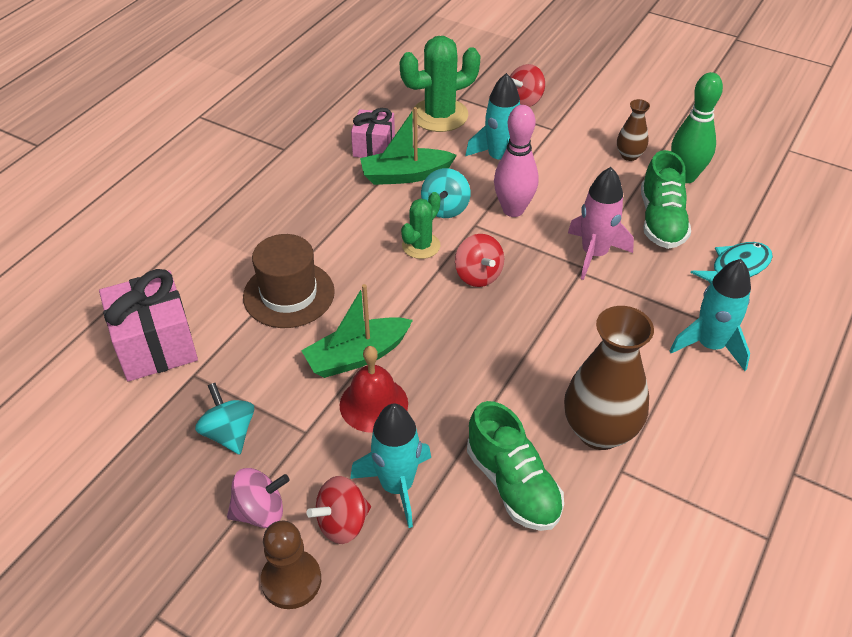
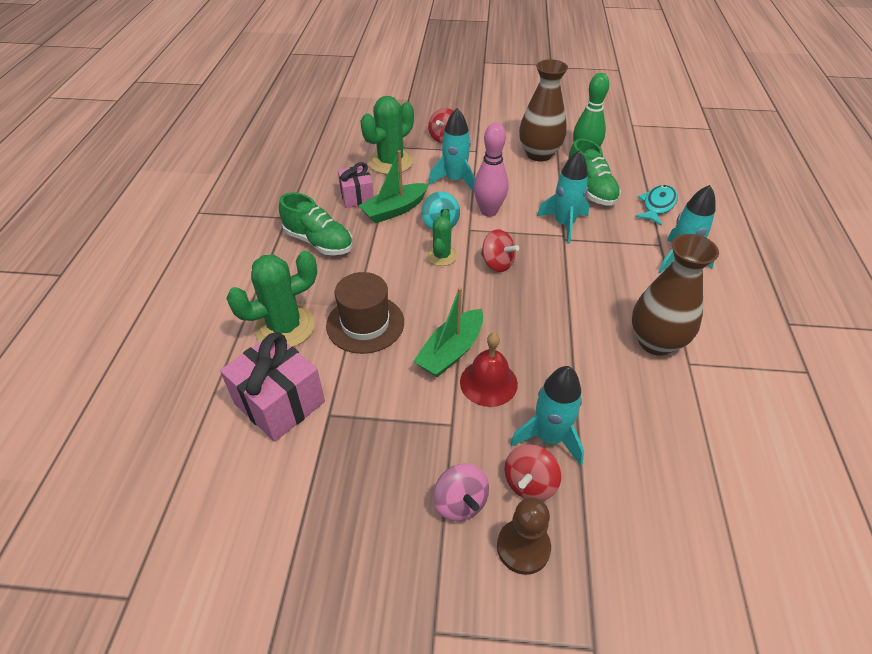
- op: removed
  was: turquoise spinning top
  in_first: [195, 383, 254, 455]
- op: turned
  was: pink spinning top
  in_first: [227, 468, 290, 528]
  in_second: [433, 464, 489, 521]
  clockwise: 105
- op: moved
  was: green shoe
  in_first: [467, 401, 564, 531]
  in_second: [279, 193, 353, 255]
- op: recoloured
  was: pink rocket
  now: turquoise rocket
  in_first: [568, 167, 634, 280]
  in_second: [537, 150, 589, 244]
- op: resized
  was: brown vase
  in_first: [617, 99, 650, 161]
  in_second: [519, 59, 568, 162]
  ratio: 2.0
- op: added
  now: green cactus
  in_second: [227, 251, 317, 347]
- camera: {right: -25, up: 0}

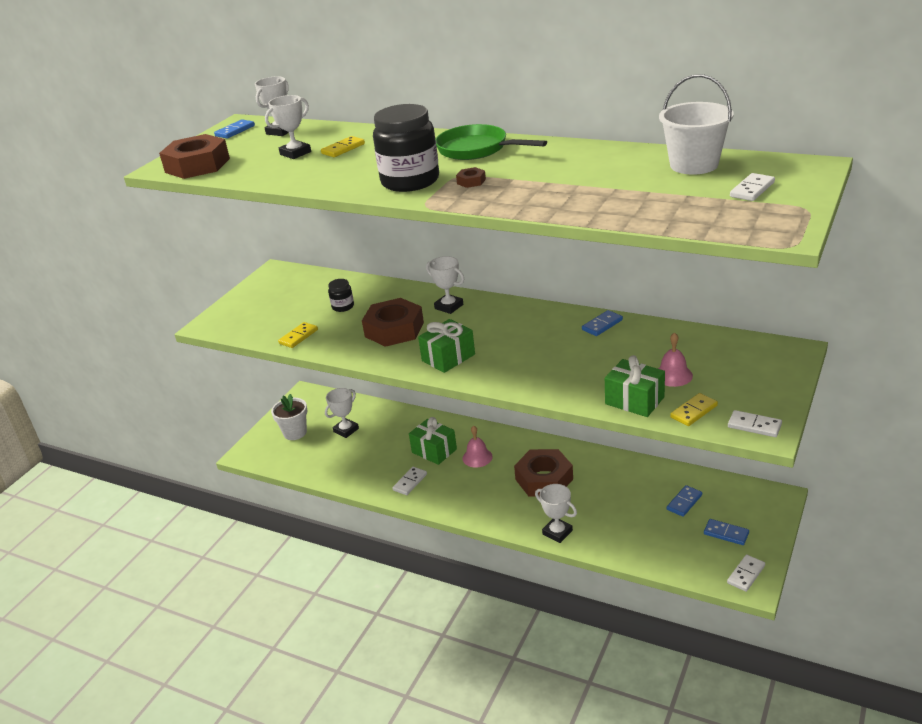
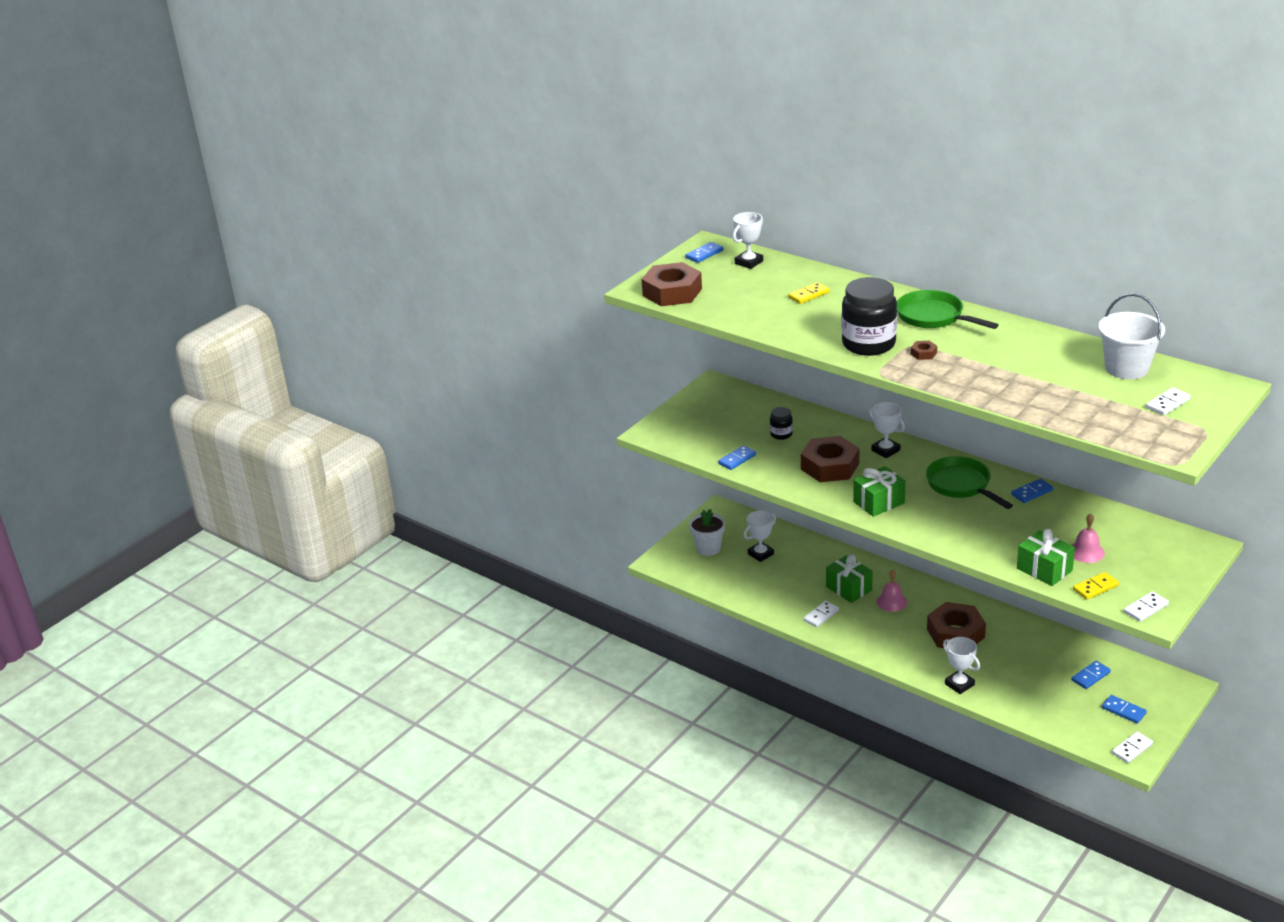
- op: removed
  was: white trophy
  in_first: [265, 95, 311, 159]
- op: recoloured
  was: yellow domino
  now: blue domino
  in_first: [278, 322, 318, 348]
  in_second: [718, 445, 756, 470]
- op: turned
  was: white domino
  in_first: [728, 410, 782, 437]
  in_second: [1124, 591, 1169, 622]
  clockwise: -75
- op: added
  now: green pan
  in_second: [926, 456, 1013, 509]
- camera: {right: 10, up: 0}

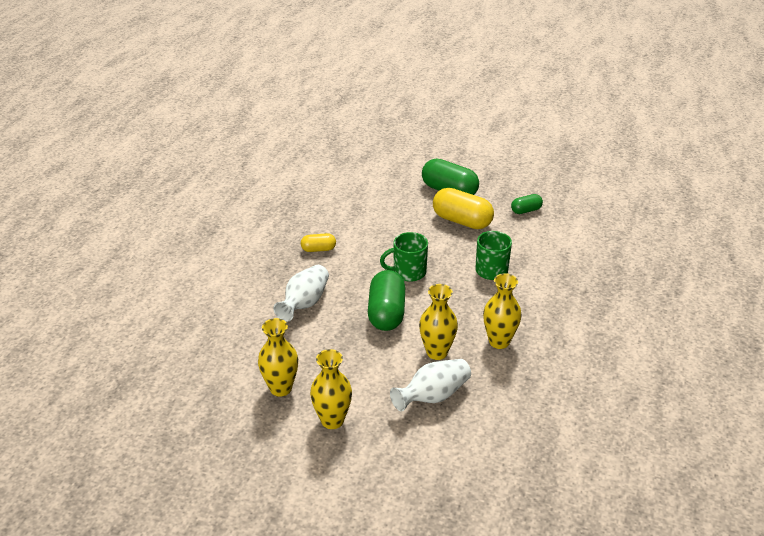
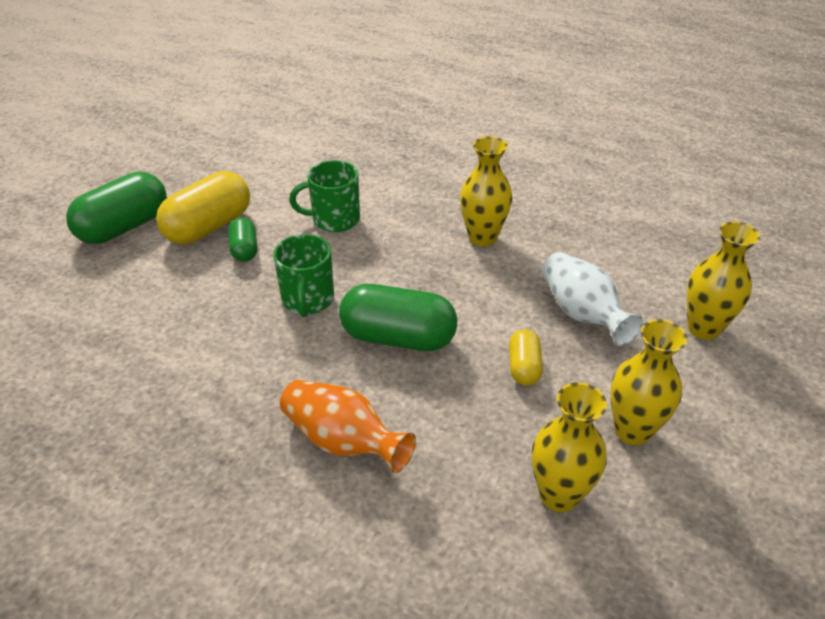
- op: recoloured
  was: white vase
  now: orange vase
  in_first: [273, 265, 329, 322]
  in_second: [280, 380, 416, 473]
- op: moved
  was: yellow capsule
  in_first: [301, 233, 336, 252]
  in_second: [509, 329, 543, 386]
- op: moved
  was: yellow vase
  in_first: [419, 284, 458, 360]
  in_second: [687, 221, 760, 340]
- op: moved
  was: green capsule
  in_first: [511, 194, 543, 214]
  in_second: [228, 217, 257, 262]
- camera: {right: -80, up: 5}

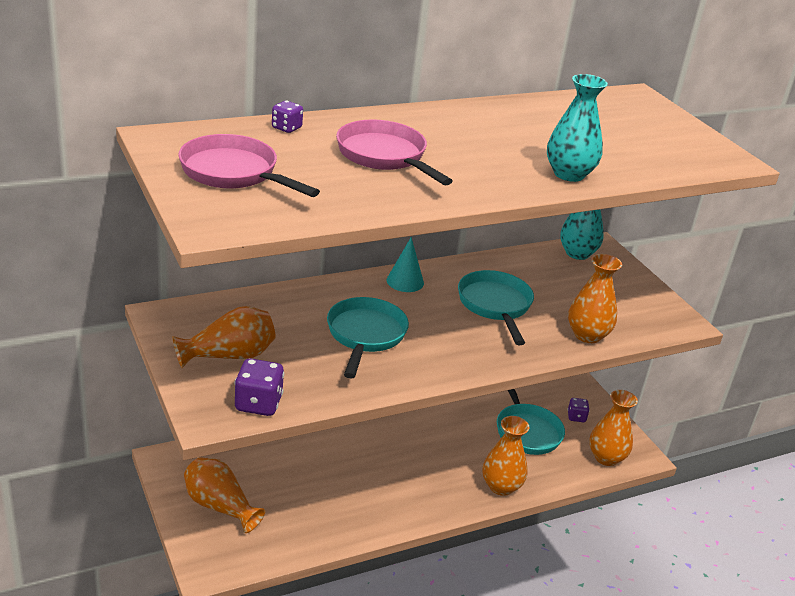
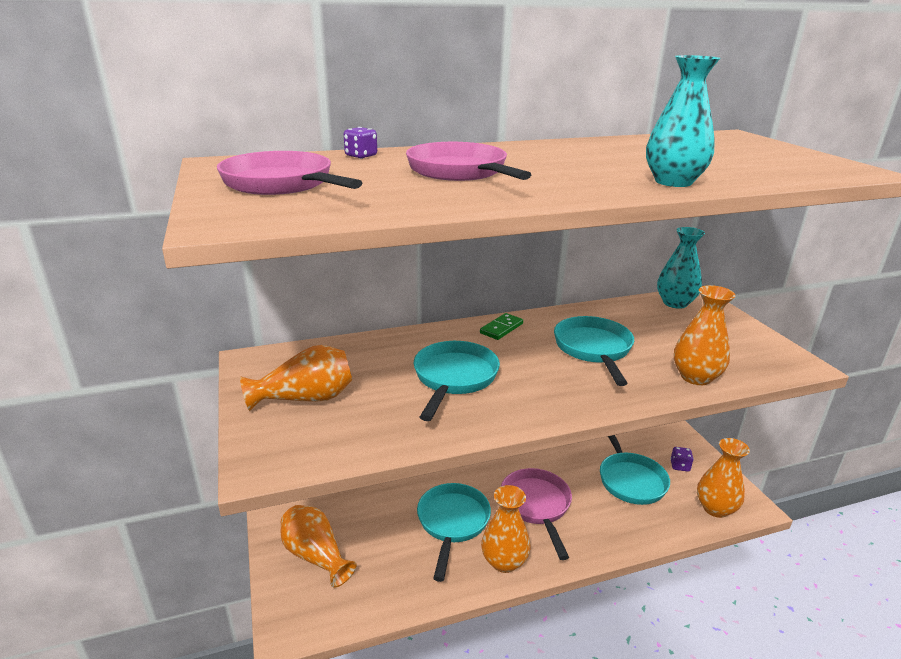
- op: removed
  was: purple dice
  in_first: [234, 359, 284, 416]
- op: replaced
  was: turquoise cone
  now: green domino
  in_first: [386, 237, 424, 292]
  in_second: [480, 313, 523, 340]
- op: moved
  was: orange vase
  in_first: [482, 416, 529, 496]
  in_second: [481, 485, 531, 573]
- op: added
  now: turquoise pan
  in_second: [417, 483, 491, 582]
- op: added
  now: pink pan
  in_second: [501, 468, 572, 560]
- camera: {right: 10, up: -5}

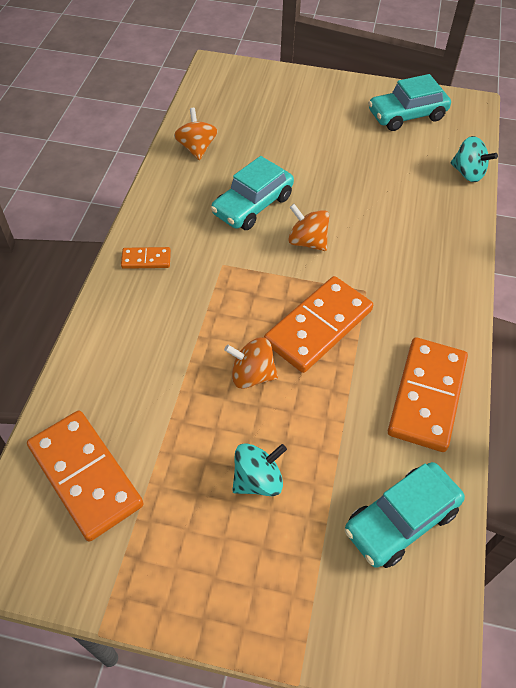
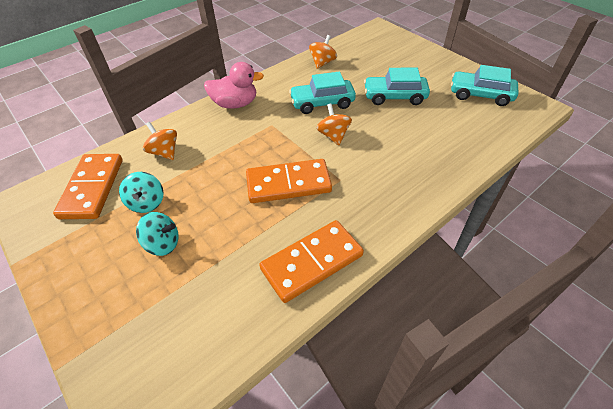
- op: replaced
  was: orange domino
  now: pink duck
  in_first: [121, 247, 171, 269]
  in_second: [204, 62, 264, 109]
- op: moved
  was: orange spinning top
  in_first: [224, 337, 278, 389]
  in_second: [143, 122, 177, 160]
- op: moved
  was: turquoise car
  in_first: [344, 462, 465, 568]
  in_second: [364, 68, 430, 105]
- op: moved
  was: turquoise spinning top
  in_first: [450, 136, 498, 182]
  in_second: [119, 172, 164, 213]
- camera: {right: 40, up: -5}

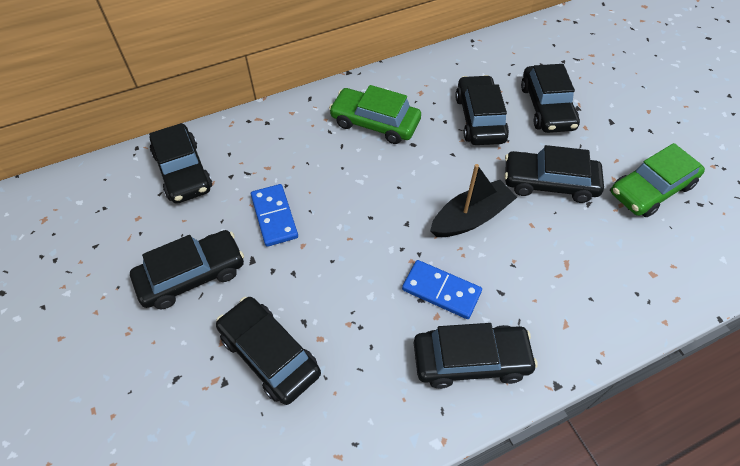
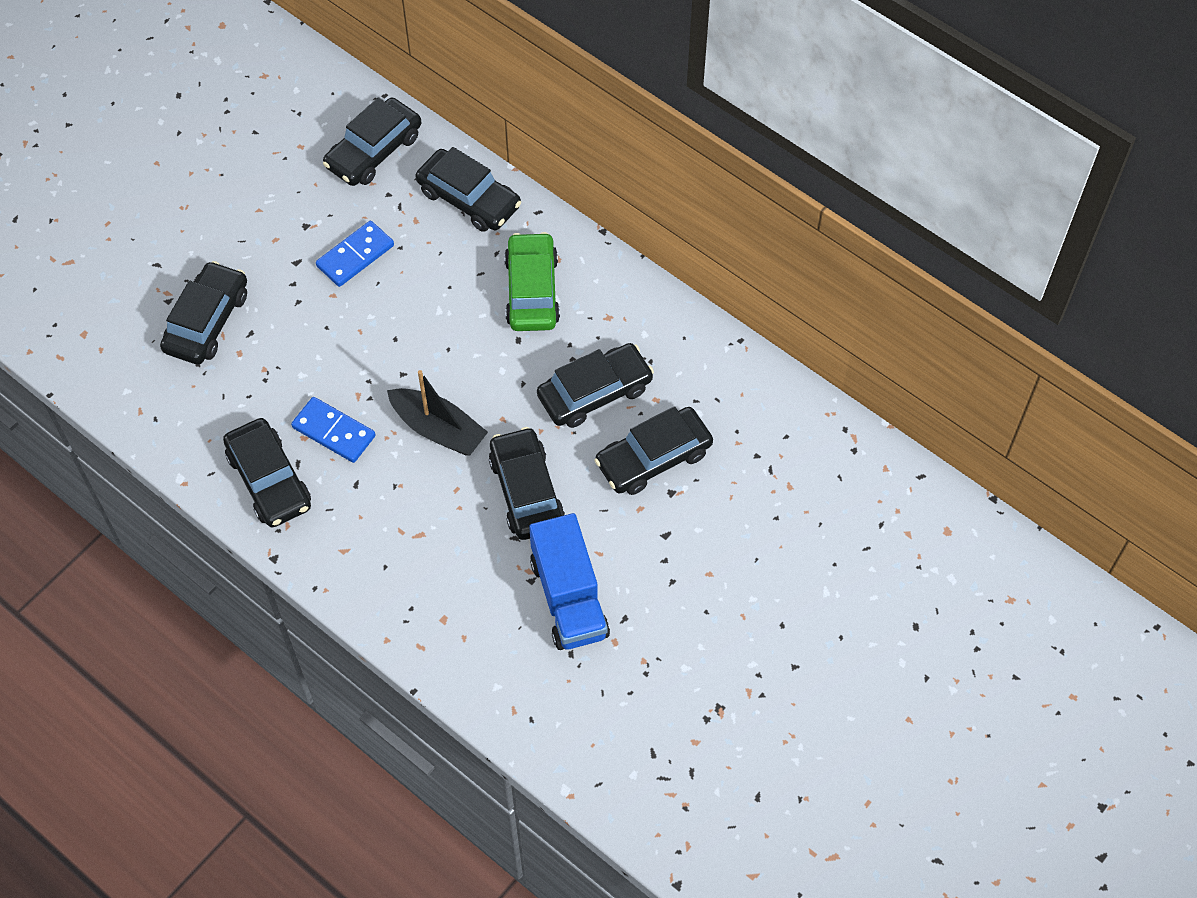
- op: moved
  was: black car
  in_first: [130, 230, 244, 309]
  in_second: [415, 147, 521, 232]
- op: turned
  was: blue domino
  in_first: [402, 260, 482, 319]
  in_second: [291, 397, 376, 463]
  clockwise: -60
- op: replaced
  was: green car
  now: blue truck
  in_first: [611, 143, 705, 217]
  in_second: [529, 513, 610, 650]
- camera: {right: 65, up: 5}

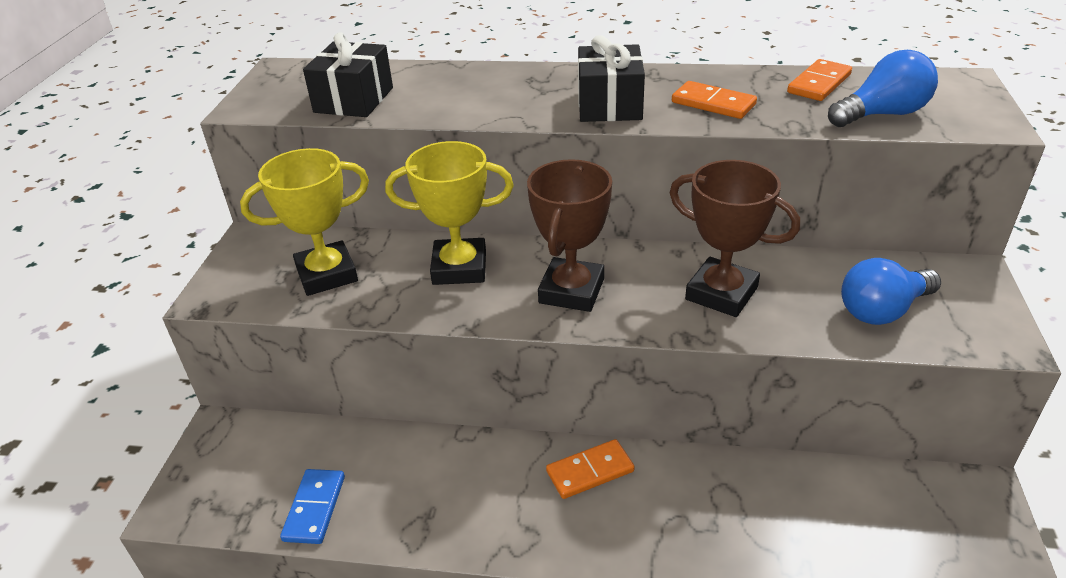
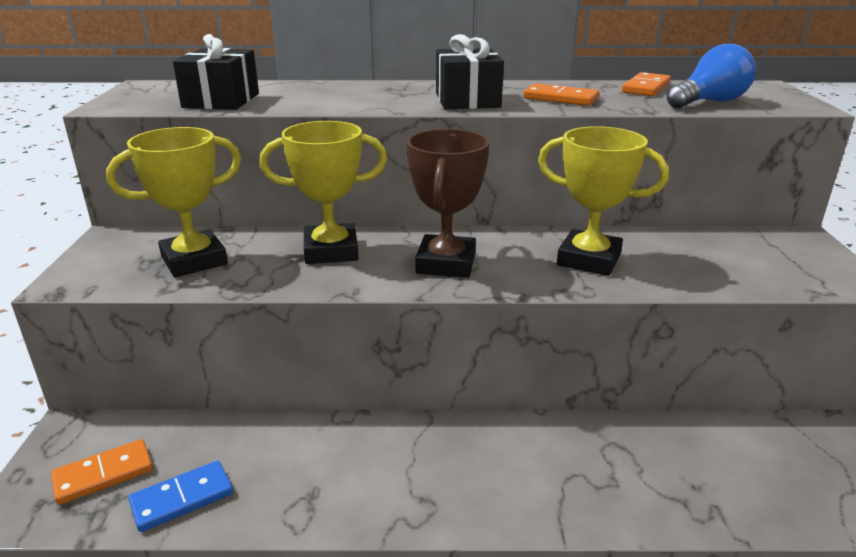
- op: turned
  was: blue domino
  in_first: [280, 469, 345, 544]
  in_second: [128, 461, 233, 532]
  clockwise: 60
- op: moved
  was: orange domino
  in_first: [546, 439, 634, 499]
  in_second: [51, 439, 153, 505]
- op: recoloured
  was: brown trophy
  now: yellow trophy
  in_first: [670, 160, 800, 317]
  in_second: [538, 126, 669, 276]
- op: removed
  was: blue light bulb
  in_first: [841, 258, 941, 325]
- camera: {right: -10, up: -10}

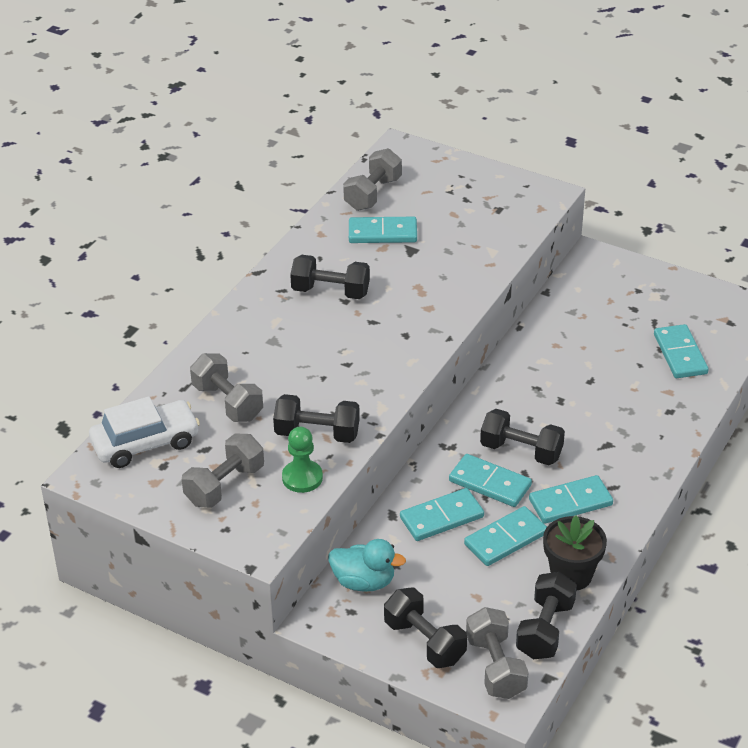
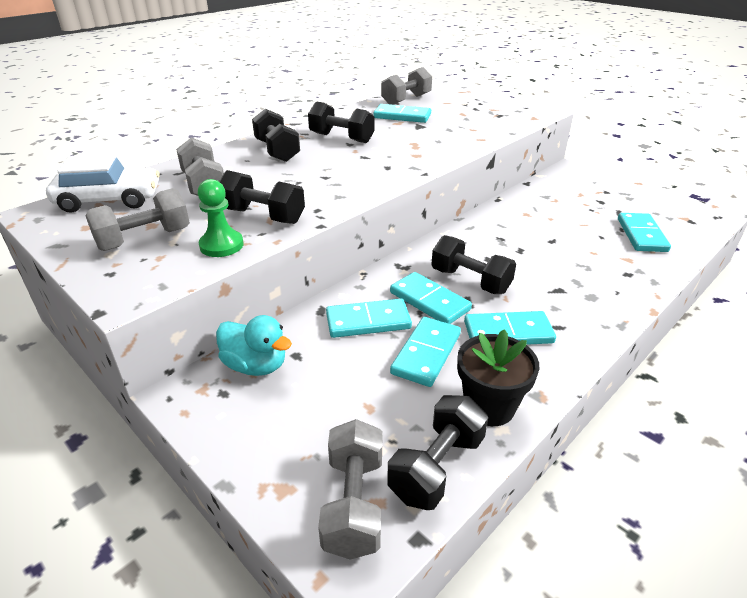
- op: moved
  was: black dumbbell
  in_first: [384, 587, 467, 668]
  in_second: [252, 109, 300, 162]
- op: turned
  was: turquoise domino
  in_first: [464, 506, 547, 566]
  in_second: [390, 317, 461, 387]
  clockwise: -45
- camera: {right: 15, up: -5}

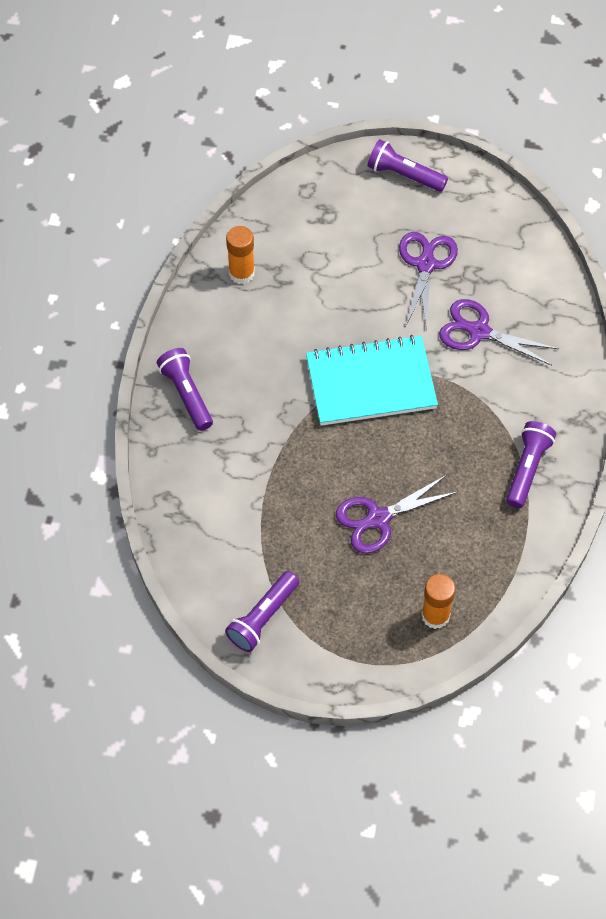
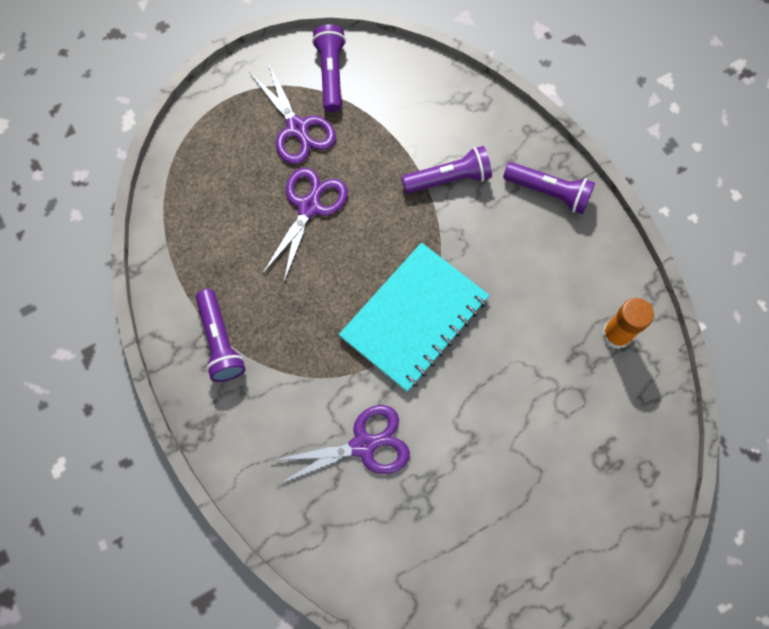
- op: moved
  was: purple flashlight
  in_first: [367, 139, 448, 192]
  in_second: [402, 146, 492, 194]
- op: moved
  was: purple scissors
  in_first: [399, 232, 458, 330]
  in_second: [249, 63, 336, 164]
- op: removed
  was: orange glue stick
  in_first: [421, 574, 455, 629]
- camera: {right: 140, up: 10}

